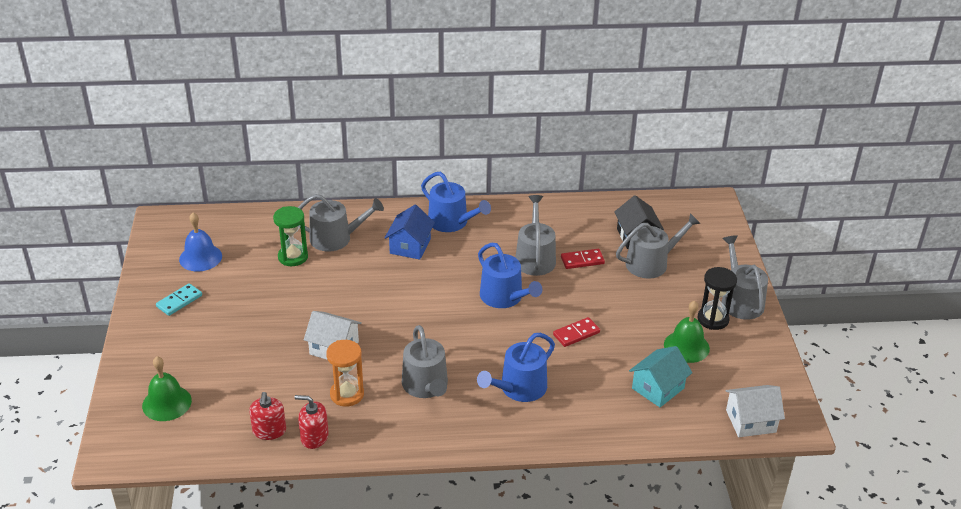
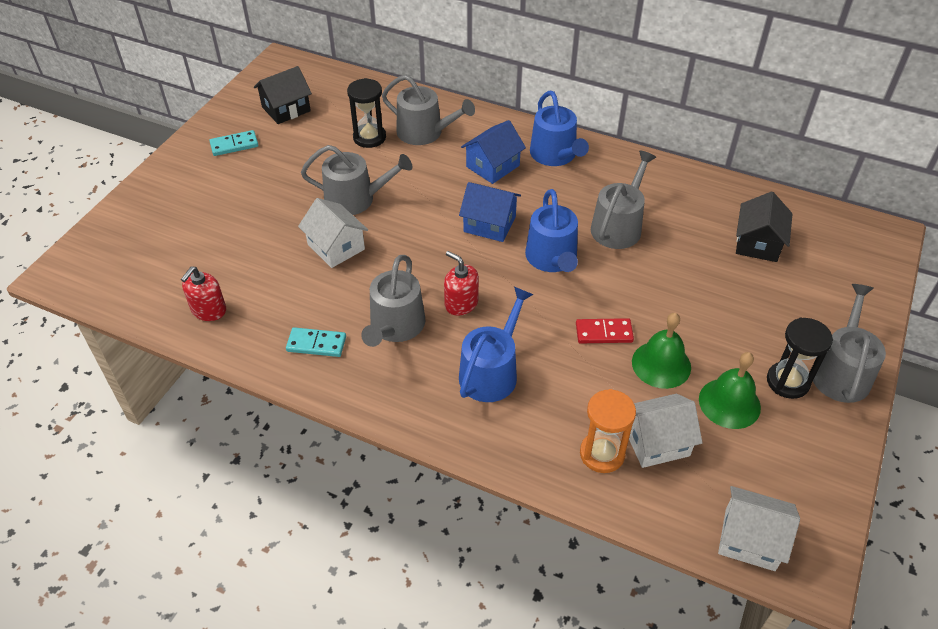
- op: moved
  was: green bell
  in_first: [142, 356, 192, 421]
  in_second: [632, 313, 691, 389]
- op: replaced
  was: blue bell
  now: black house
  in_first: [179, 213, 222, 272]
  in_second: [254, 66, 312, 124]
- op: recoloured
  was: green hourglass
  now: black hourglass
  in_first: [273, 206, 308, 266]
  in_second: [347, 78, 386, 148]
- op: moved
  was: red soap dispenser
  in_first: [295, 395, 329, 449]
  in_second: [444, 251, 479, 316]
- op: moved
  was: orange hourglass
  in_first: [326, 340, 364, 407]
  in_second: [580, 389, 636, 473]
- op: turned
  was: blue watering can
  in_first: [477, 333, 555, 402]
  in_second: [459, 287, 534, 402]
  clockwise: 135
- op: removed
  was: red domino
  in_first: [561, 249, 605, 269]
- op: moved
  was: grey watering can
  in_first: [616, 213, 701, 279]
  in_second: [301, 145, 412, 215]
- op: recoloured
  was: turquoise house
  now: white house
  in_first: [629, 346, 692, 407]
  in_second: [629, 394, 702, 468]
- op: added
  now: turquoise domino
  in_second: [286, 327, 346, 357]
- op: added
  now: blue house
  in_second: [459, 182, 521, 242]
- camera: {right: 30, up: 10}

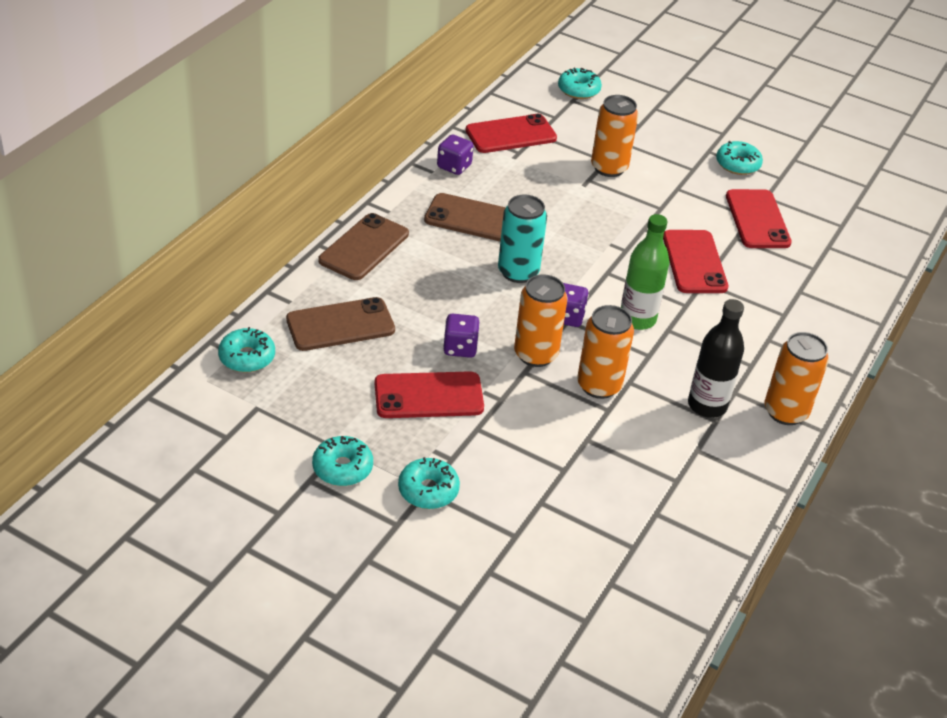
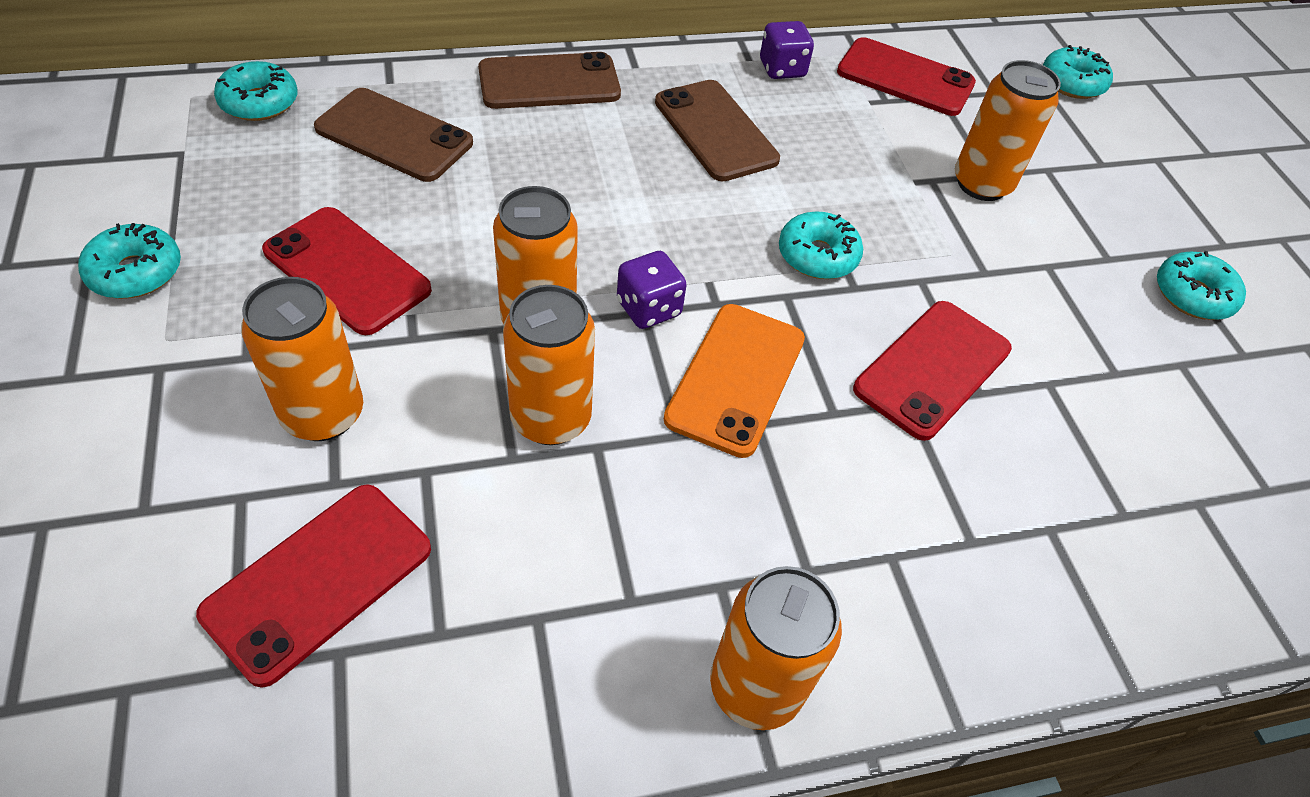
- op: moved
  was: turquoise donut
  in_first: [398, 457, 460, 509]
  in_second: [779, 211, 863, 279]
- op: removed
  was: purple dice
  in_first: [443, 314, 480, 358]
- op: removed
  was: turquoise can
  in_first: [498, 194, 547, 283]
- op: replaced
  was: green bottle
  now: orange phone
  in_first: [621, 214, 669, 330]
  in_second: [664, 304, 805, 458]
- op: removed
  was: black bottle
  in_first: [688, 299, 744, 418]
- op: moved
  was: red phone
  in_first: [726, 189, 792, 248]
  in_second: [196, 485, 431, 688]
- op: added
  now: orange can
  in_second: [241, 277, 363, 441]
- camera: {right: 45, up: 10}

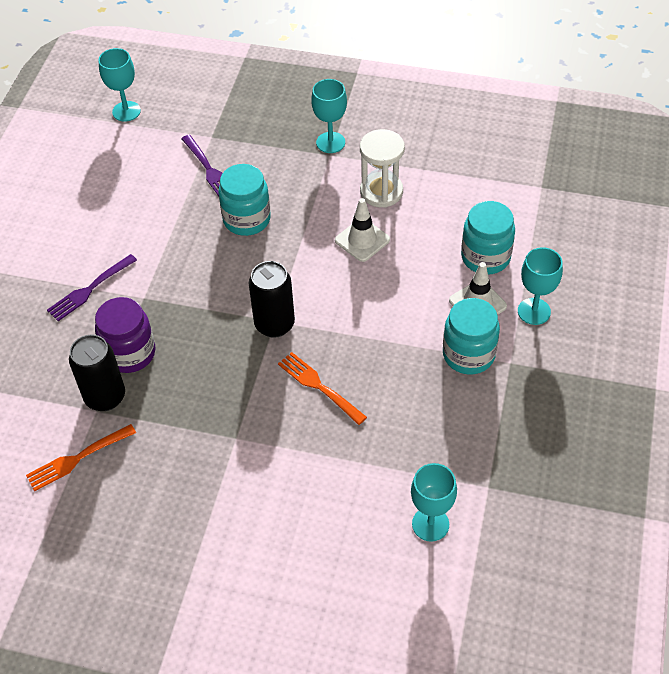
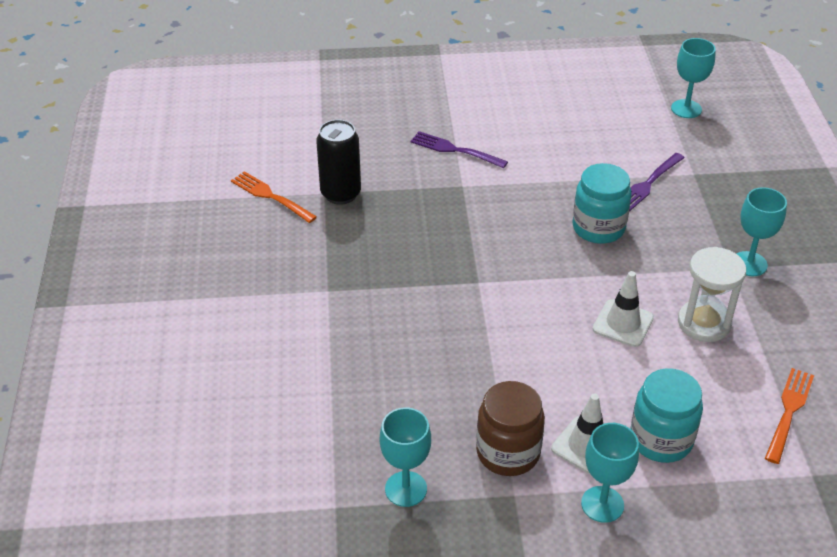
- op: removed
  was: purple jar
  in_first: [95, 297, 155, 373]
- op: removed
  was: black can
  in_first: [249, 261, 295, 338]
- op: moved
  was: orange fork
  in_first: [278, 352, 367, 425]
  in_second: [765, 368, 814, 464]
- op: moved
  was: turquoise goblet
  in_first: [411, 463, 457, 542]
  in_second: [380, 407, 431, 507]
- op: recoloured
  was: turquoise jar
  now: brown jar
  in_first: [443, 298, 500, 374]
  in_second: [476, 381, 545, 476]
- camera: {right: 70, up: -10}

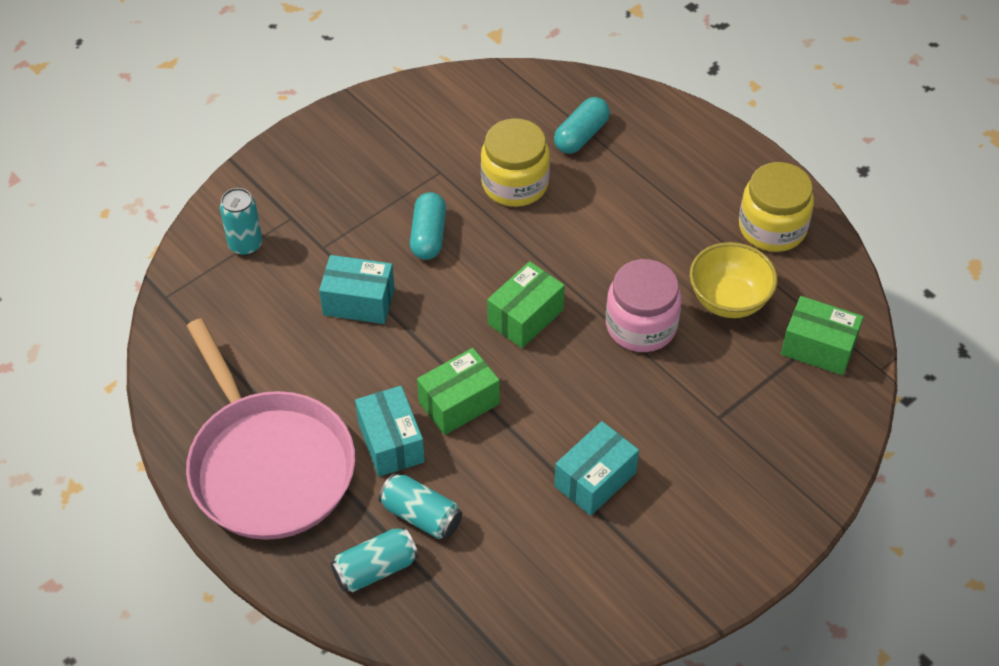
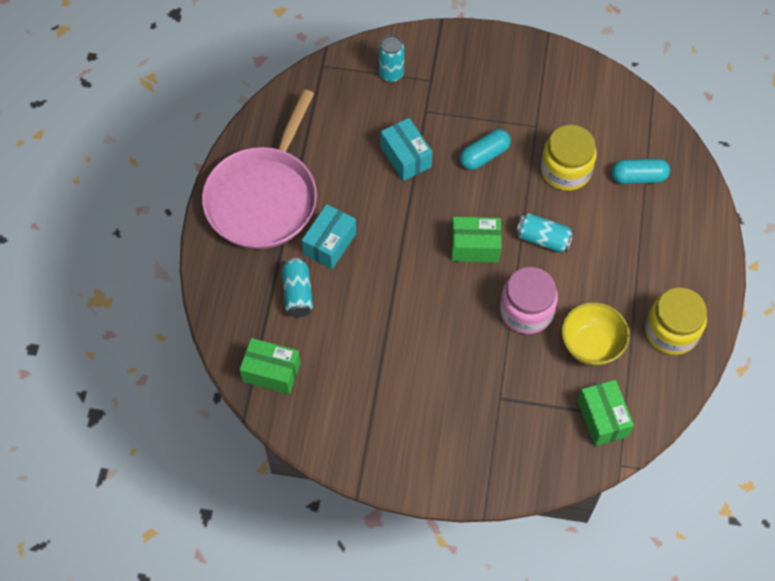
- op: moved
  was: turquoise can
  in_first: [331, 527, 418, 592]
  in_second: [516, 213, 574, 253]
- op: moved
  was: green box
  in_first: [417, 348, 500, 435]
  in_second: [239, 338, 300, 395]
- op: removed
  was: turquoise box
  in_first: [554, 421, 639, 516]
- camera: {right: 50, up: 10}

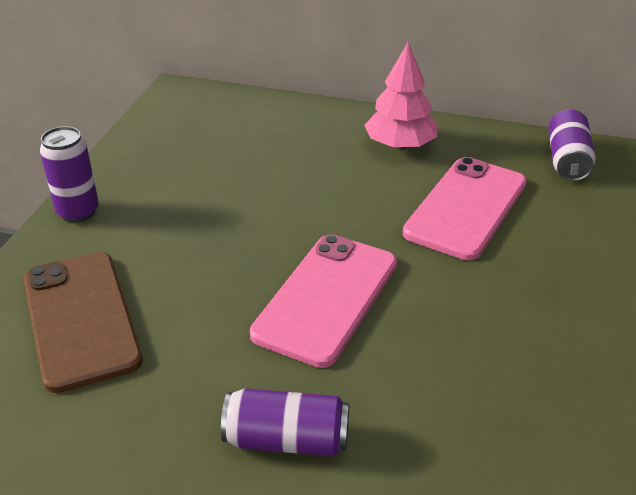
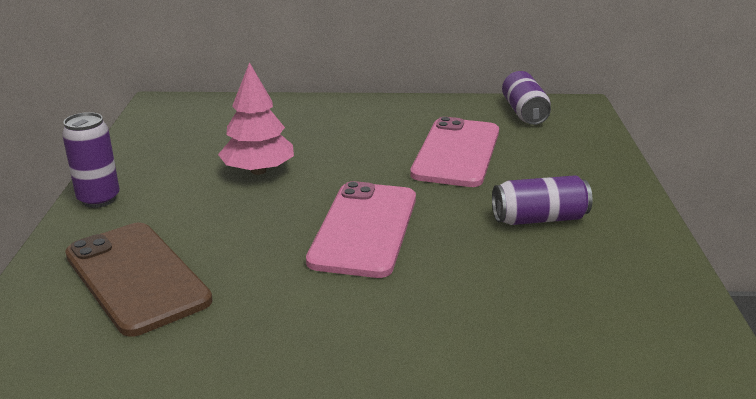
- op: moved
  was: purple can
  in_first: [221, 388, 349, 456]
  in_second: [492, 175, 593, 225]
- op: moved
  was: pink tree
  in_first: [364, 43, 438, 149]
  in_second: [218, 62, 294, 175]
- camera: {right: -15, up: -10}

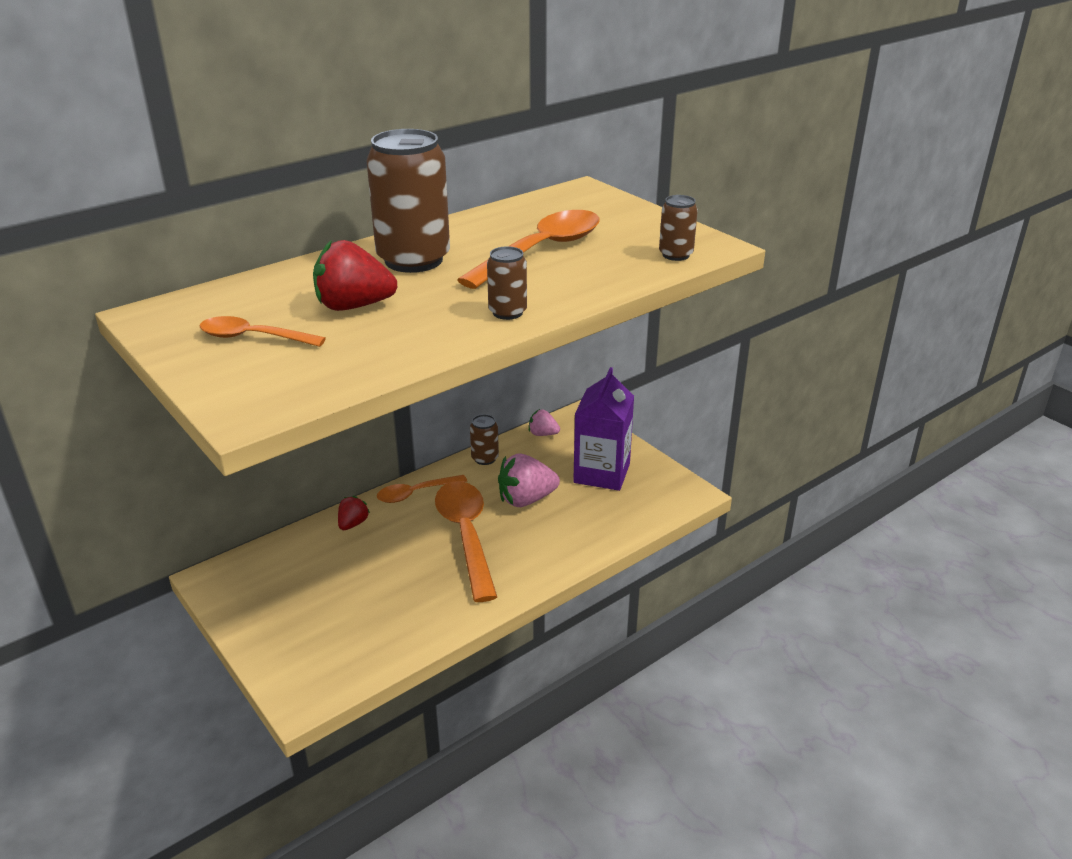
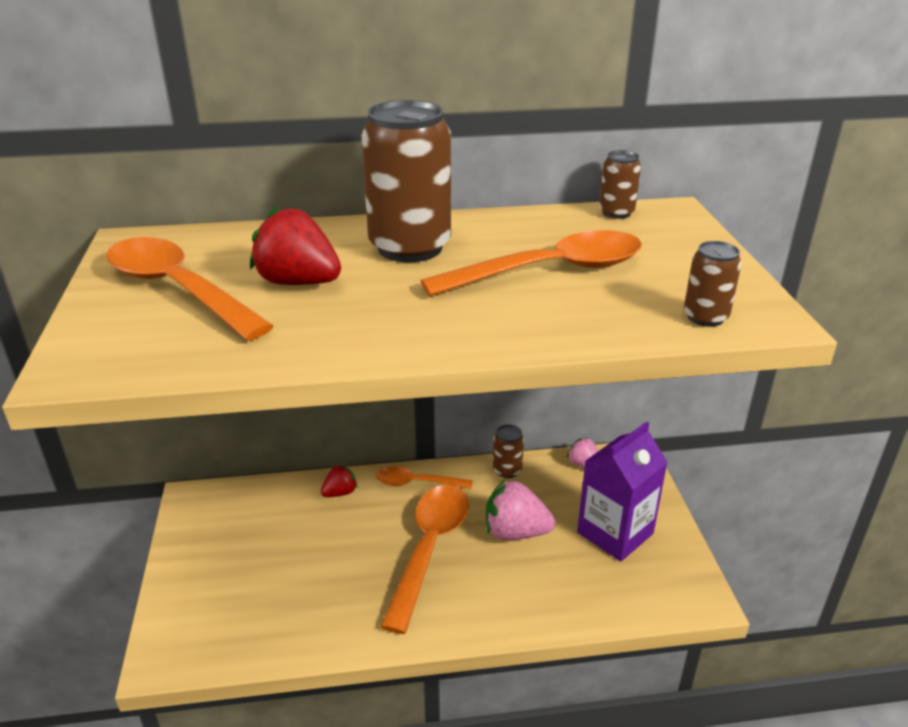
- op: resized
  was: orange spoon
  in_first: [200, 316, 326, 347]
  in_second: [106, 237, 274, 341]
  ratio: 1.75
- op: moved
  was: brown can
  in_first: [487, 246, 527, 320]
  in_second: [599, 150, 641, 219]
- camera: {right: 30, up: 0}

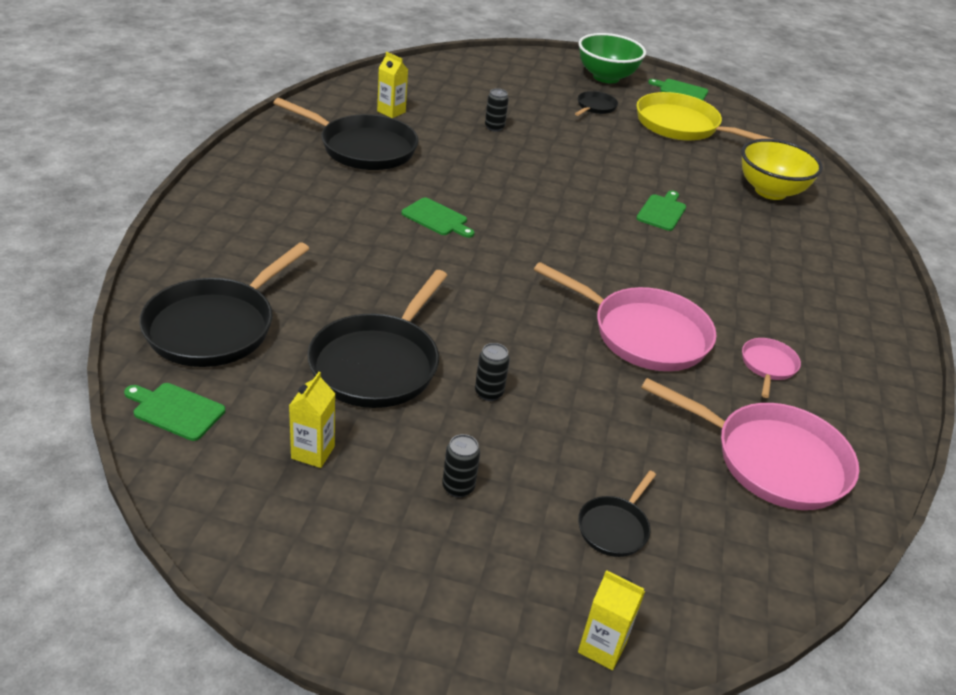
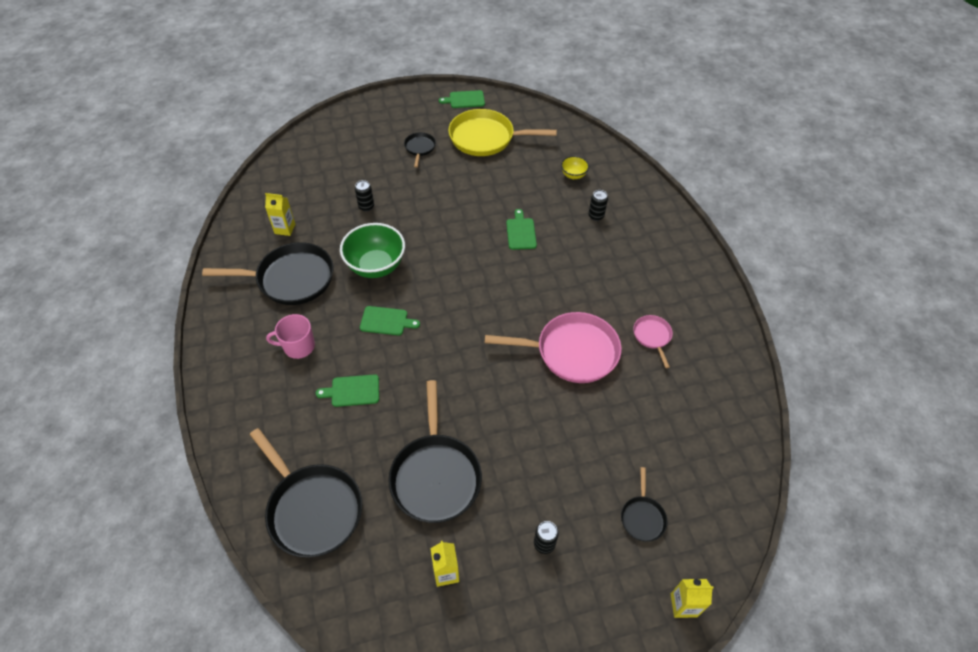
- op: moved
  was: green cutting board
  in_first: [124, 383, 225, 441]
  in_second: [316, 374, 379, 407]
- op: turned
  was: black pan
  in_first: [139, 242, 309, 367]
  in_second: [250, 428, 362, 558]
  clockwise: -45
- op: moved
  was: black can
  in_first: [475, 343, 510, 401]
  in_second: [589, 190, 608, 221]
- op: moved
  was: green bowl
  in_first: [578, 33, 646, 83]
  in_second: [340, 223, 405, 278]
- op: removed
  was: pink pan
  in_first: [641, 378, 859, 510]
- op: resized
  was: yellow bowl
  in_first: [741, 139, 823, 200]
  in_second: [561, 156, 589, 179]
  ratio: 0.49
- op: added
  now: pink mug
  in_second: [266, 314, 315, 359]
- camera: {right: -25, up: 15}

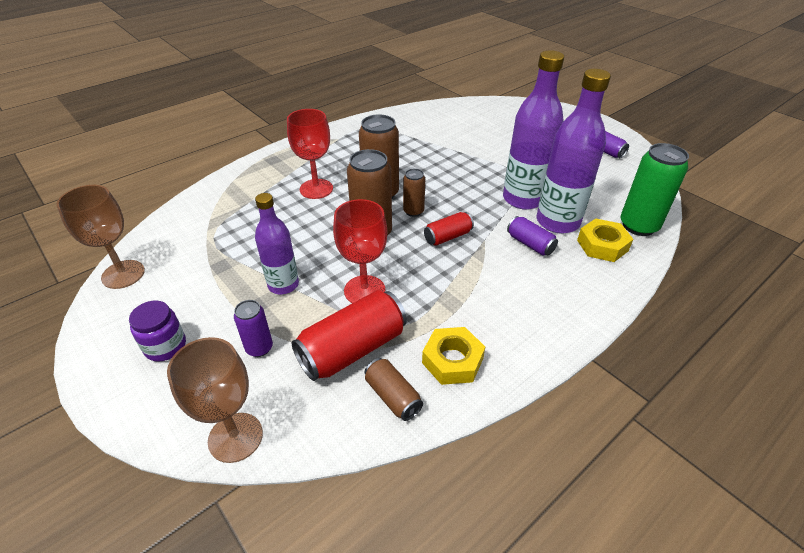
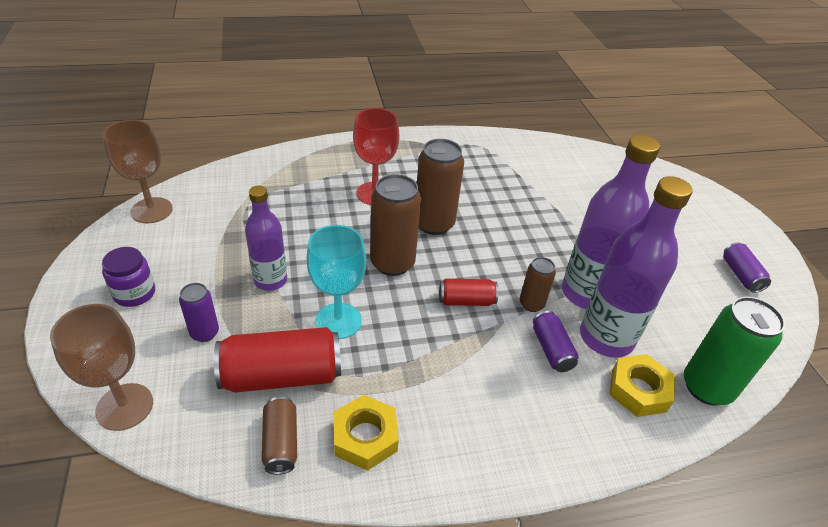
- op: recoloured
  was: red goblet
  now: turquoise goblet
  in_first: [333, 199, 387, 303]
  in_second: [307, 225, 366, 339]
- op: moved
  was: brown can
  in_first: [403, 168, 425, 217]
  in_second: [520, 257, 556, 312]
- camera: {right: 25, up: 0}

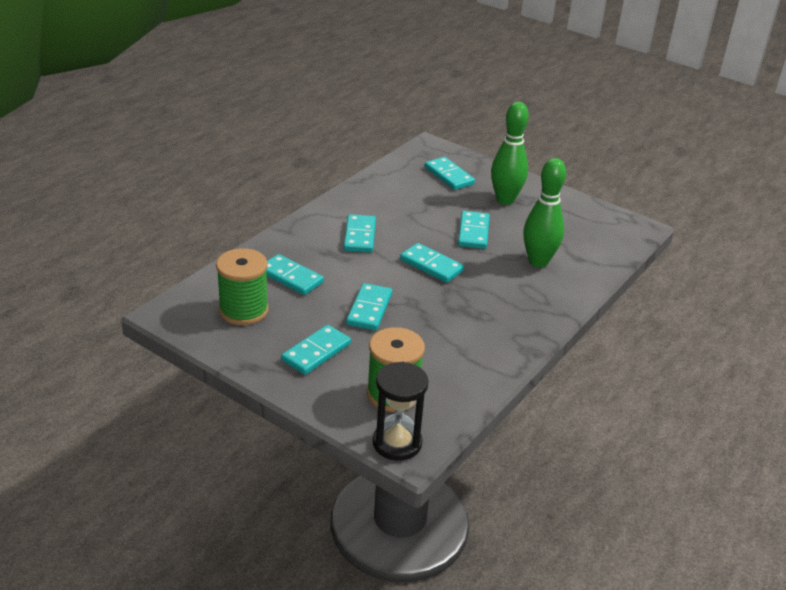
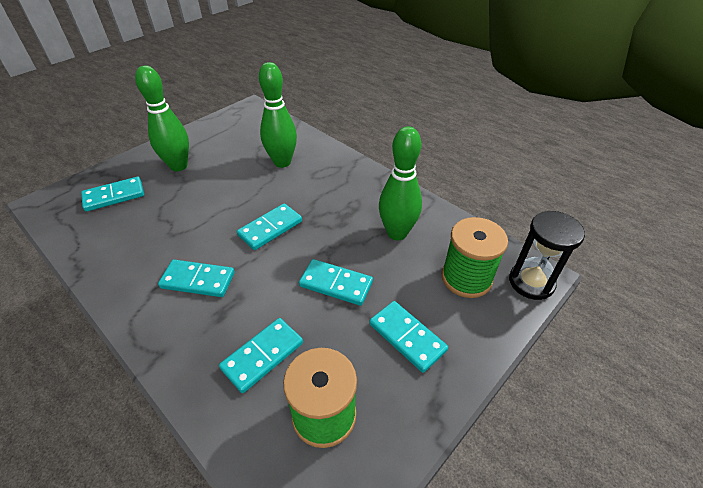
- op: removed
  was: turquoise domino
  in_first: [458, 211, 489, 249]
- op: added
  now: green bowling pin
  in_second: [379, 126, 422, 240]
- camera: {right: -80, up: 10}

